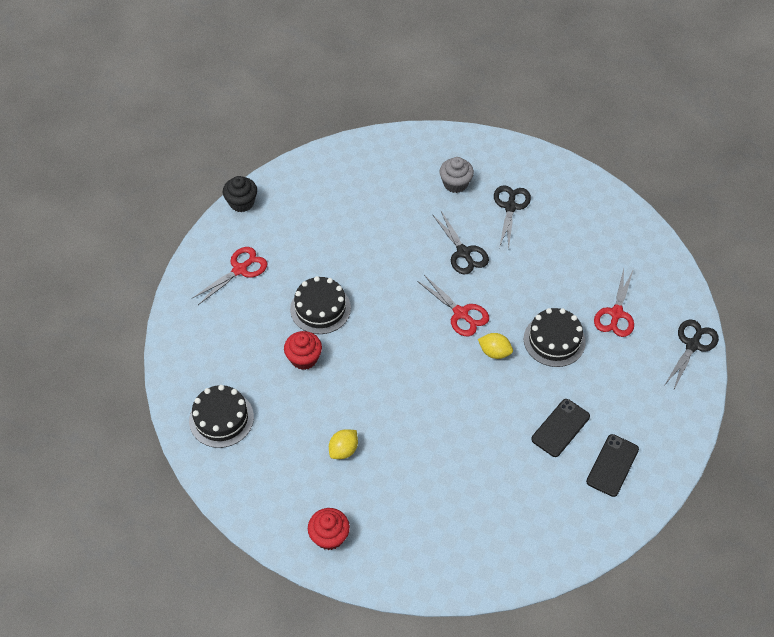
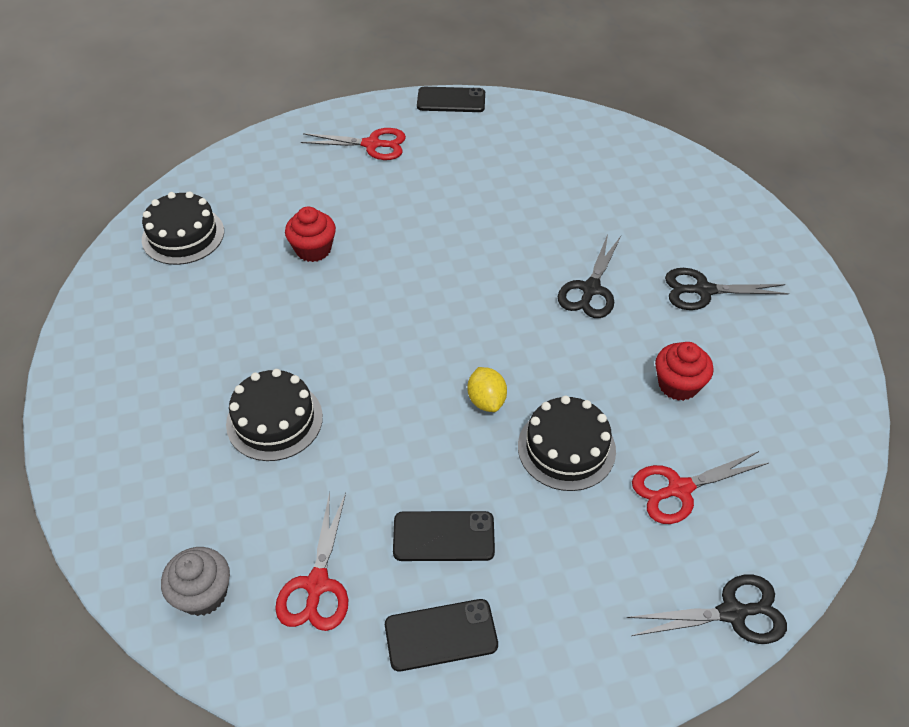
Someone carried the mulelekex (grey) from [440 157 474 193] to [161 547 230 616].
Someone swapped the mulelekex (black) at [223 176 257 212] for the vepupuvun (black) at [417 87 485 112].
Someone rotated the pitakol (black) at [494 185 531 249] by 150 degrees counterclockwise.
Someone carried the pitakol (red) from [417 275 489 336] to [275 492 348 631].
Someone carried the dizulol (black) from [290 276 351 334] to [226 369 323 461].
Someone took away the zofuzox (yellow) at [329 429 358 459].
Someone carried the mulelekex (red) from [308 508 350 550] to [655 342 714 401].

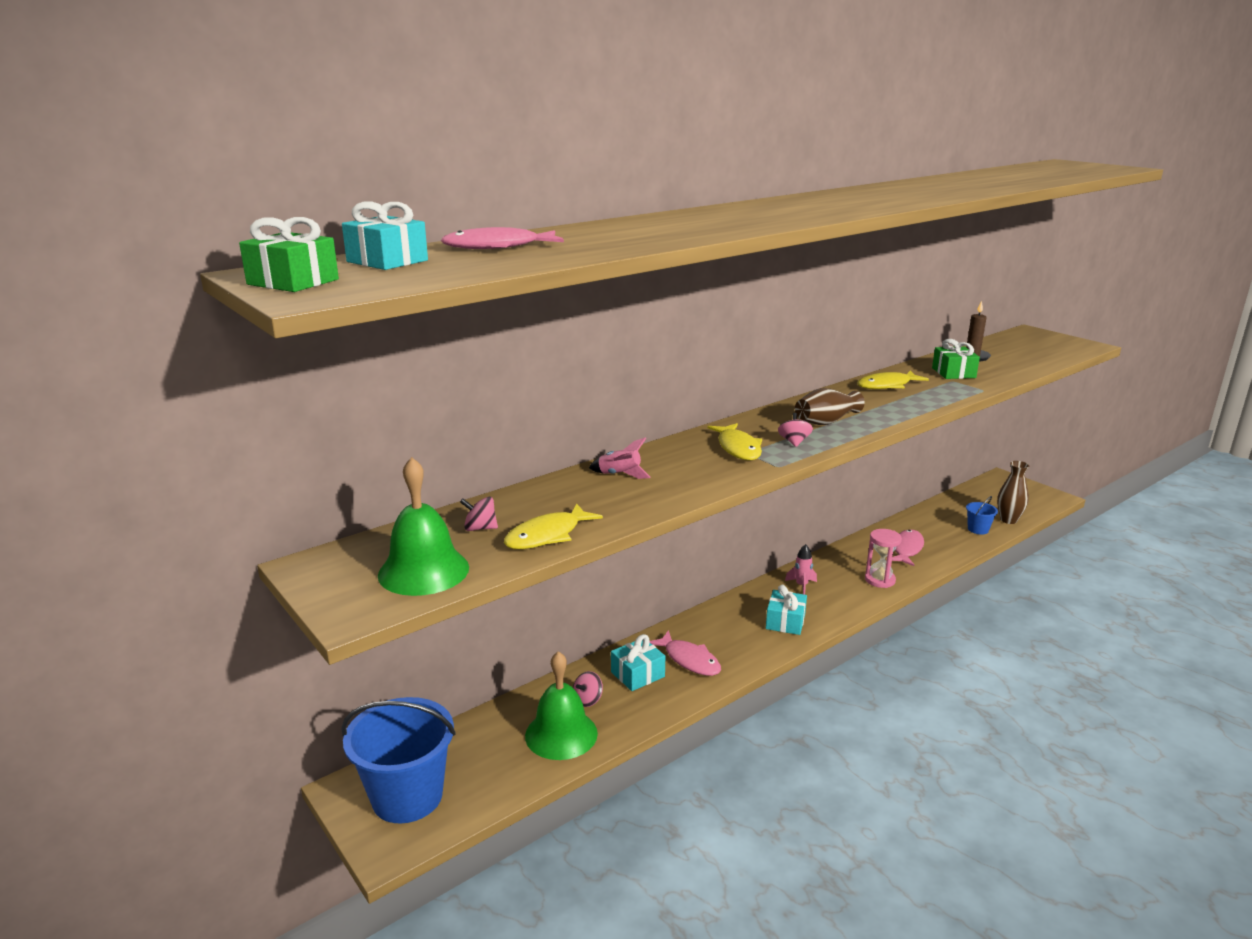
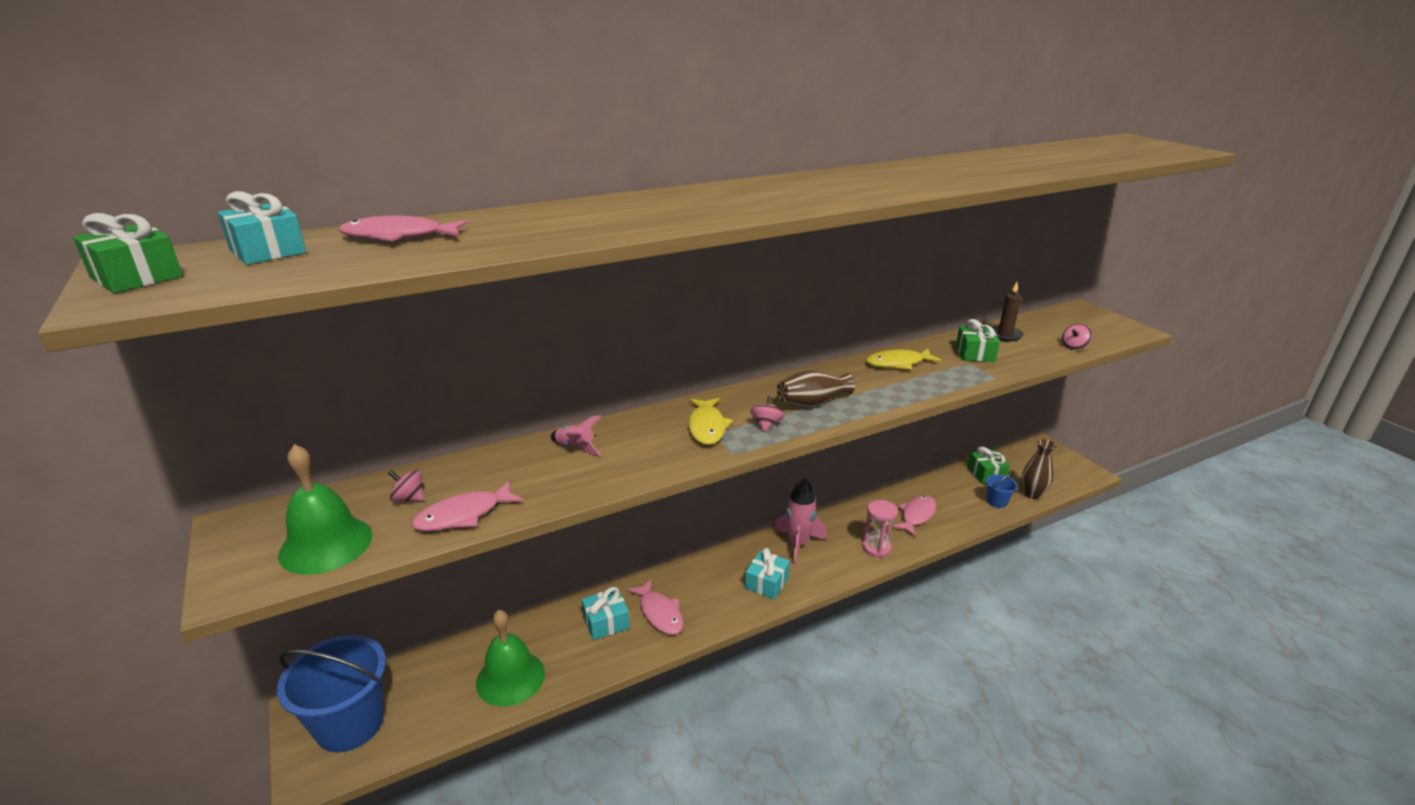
Someone repainted the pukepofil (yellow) at [504 503 603 549], which became the pukepofil (pink) at [412 481 524 531].
Someone scaled the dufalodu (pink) at [785 544 817 595] by 1.78.
Someone carried the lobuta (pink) from [573 671 603 707] to [1062 324 1093 350].
Someone put down the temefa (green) at [967 446 1010 484].

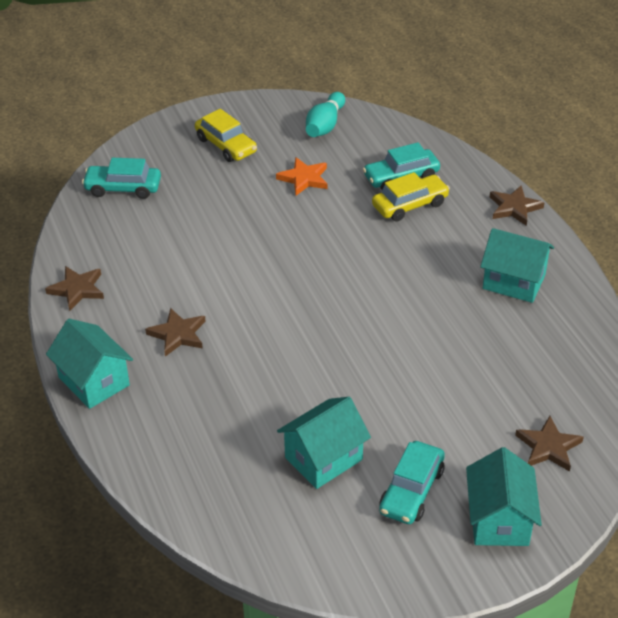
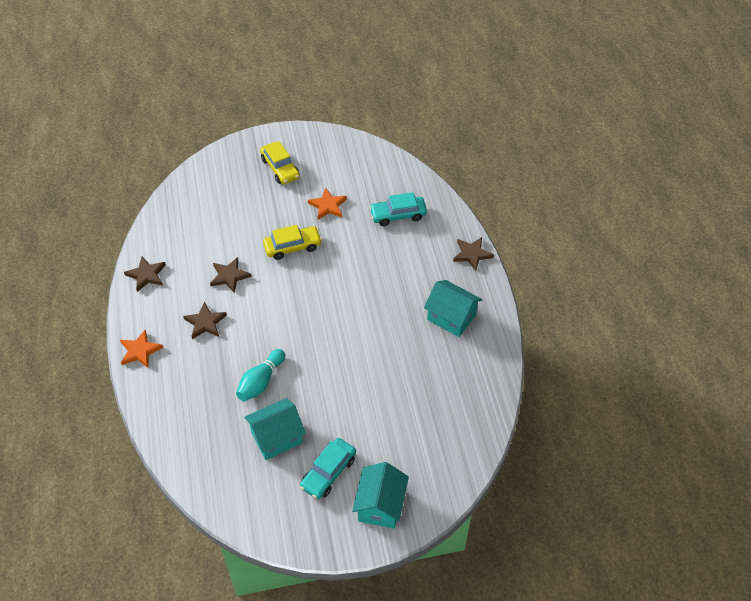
Someone carried the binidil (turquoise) from [306 92 345 137] to [236 349 285 401].
Someone took away the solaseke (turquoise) at [82 158 161 199].
Someone carried the solaseke (yellow) from [372 172 450 222] to [263 225 322 260].
Someone swapped the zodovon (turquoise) at [46 319 133 409] for the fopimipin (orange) at [120 330 163 368].
Someone carried the fopimipin (brown) from [515 416 584 472] to [210 257 251 293].

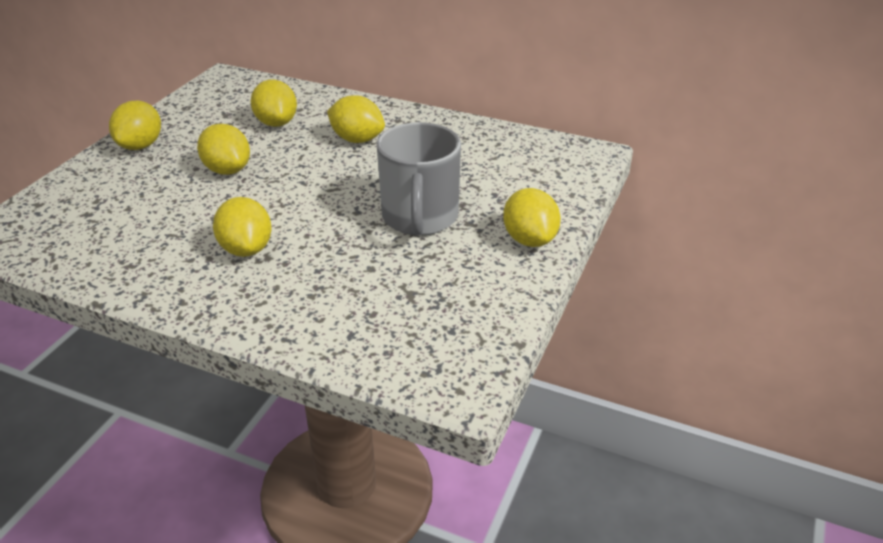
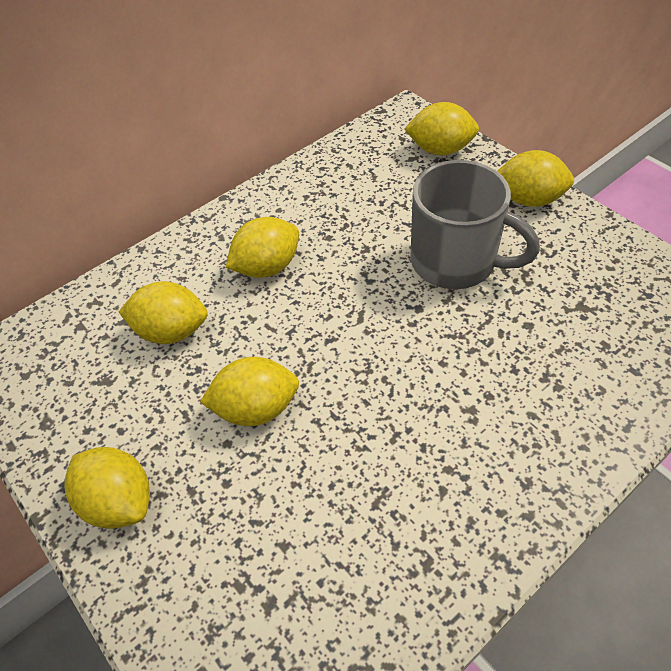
Someone carried the zofuzox (yellow) from [213 197 272 257] to [404 102 479 156].

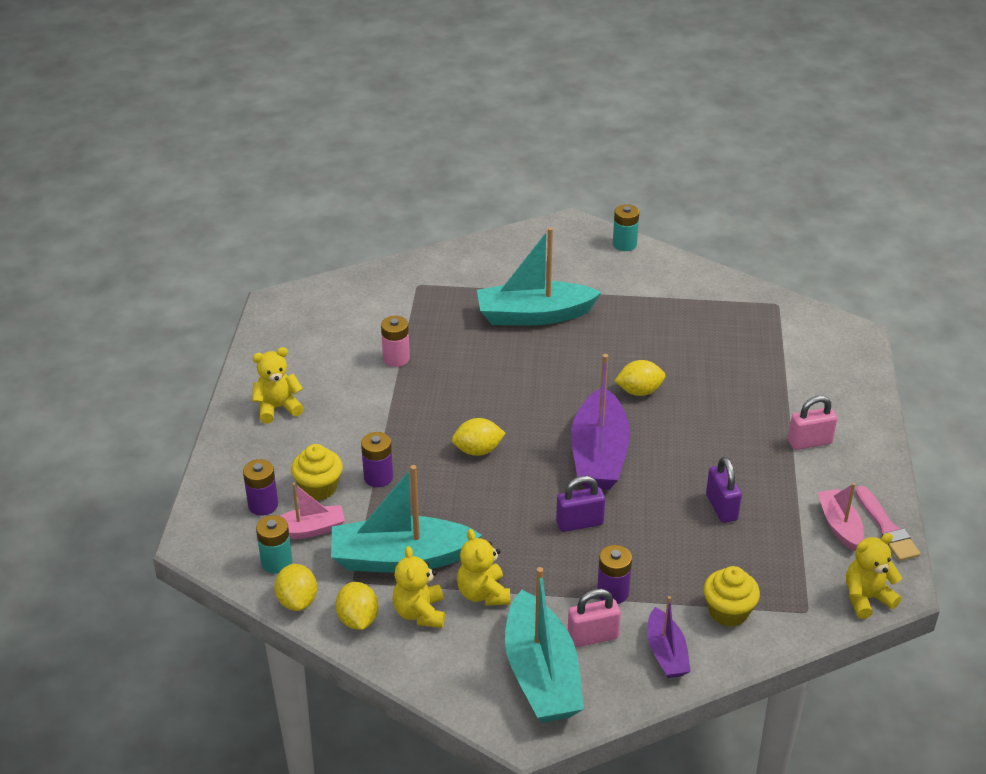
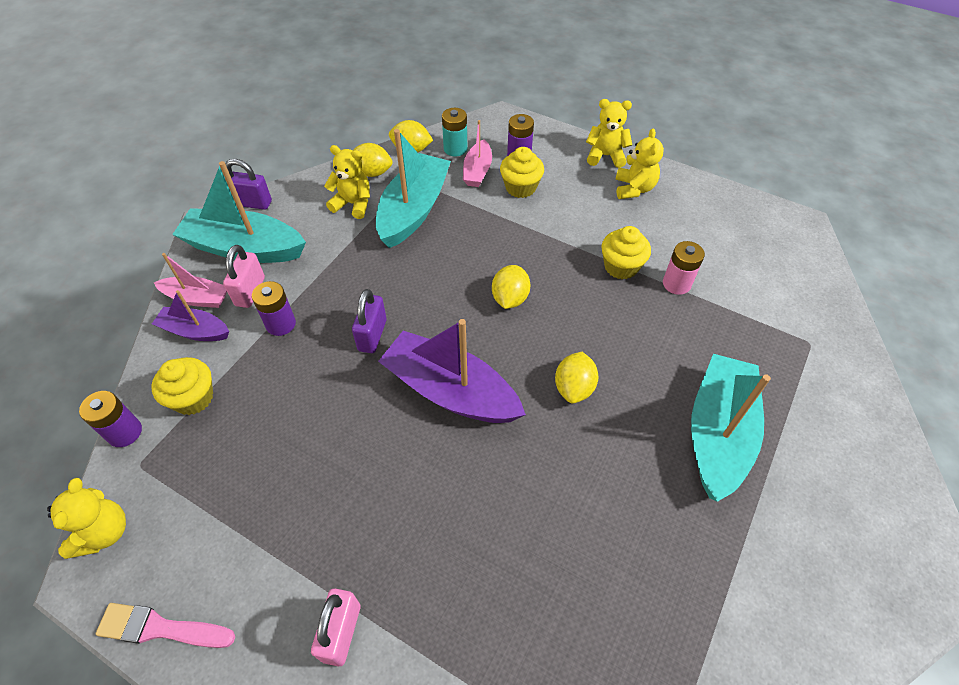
Someone took away the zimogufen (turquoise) at [613 204 639 251].
Someone carried the zofuzox (yellow) from [615 360 665 396] to [555 352 598 403].
Someone carried the zimogufen (purple) from [361 432 393 487] to [79 391 142 447].
Someone carried the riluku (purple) from [706 457 742 523] to [225 159 272 210].
Someone carried the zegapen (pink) from [818 483 864 551] to [153 253 227 308].
Someone carried the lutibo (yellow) from [457 529 510 606] to [586 99 632 168].
Someone put down the mulelekex (yellow) at [601 226 651 280].

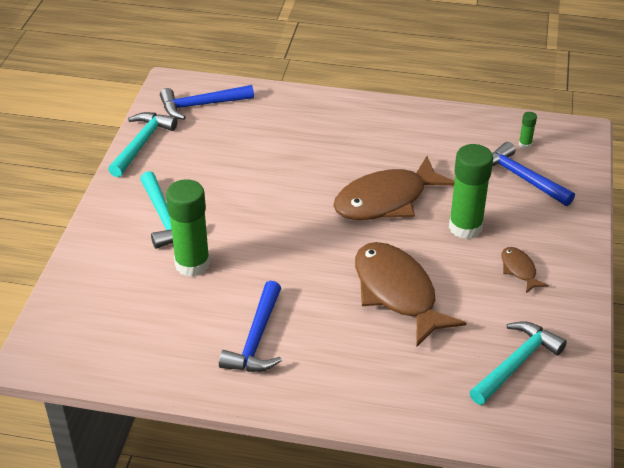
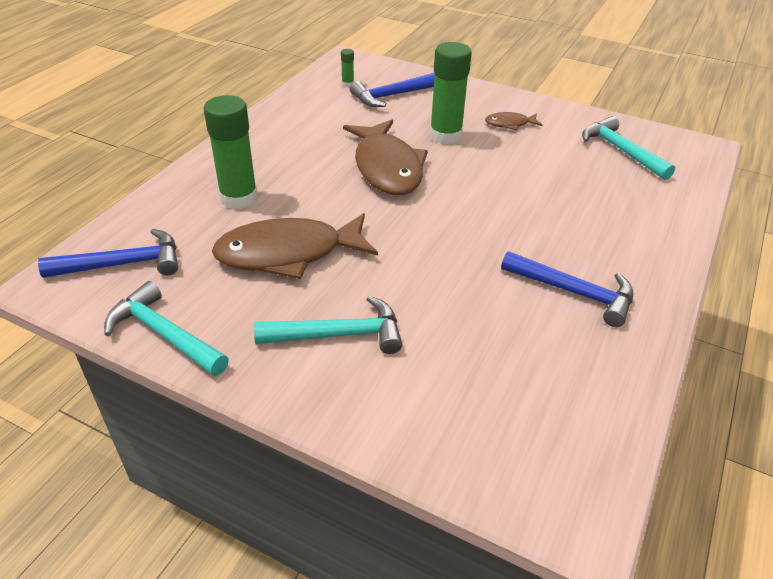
Someone rotated the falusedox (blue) at [160 85 254 120] by 105 degrees counterclockwise.
Someone carried the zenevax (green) from [166 179 210 277] to [204 95 258 209].
Someone carried the pukepofil (brown) from [355 242 466 347] to [212 213 378 279].

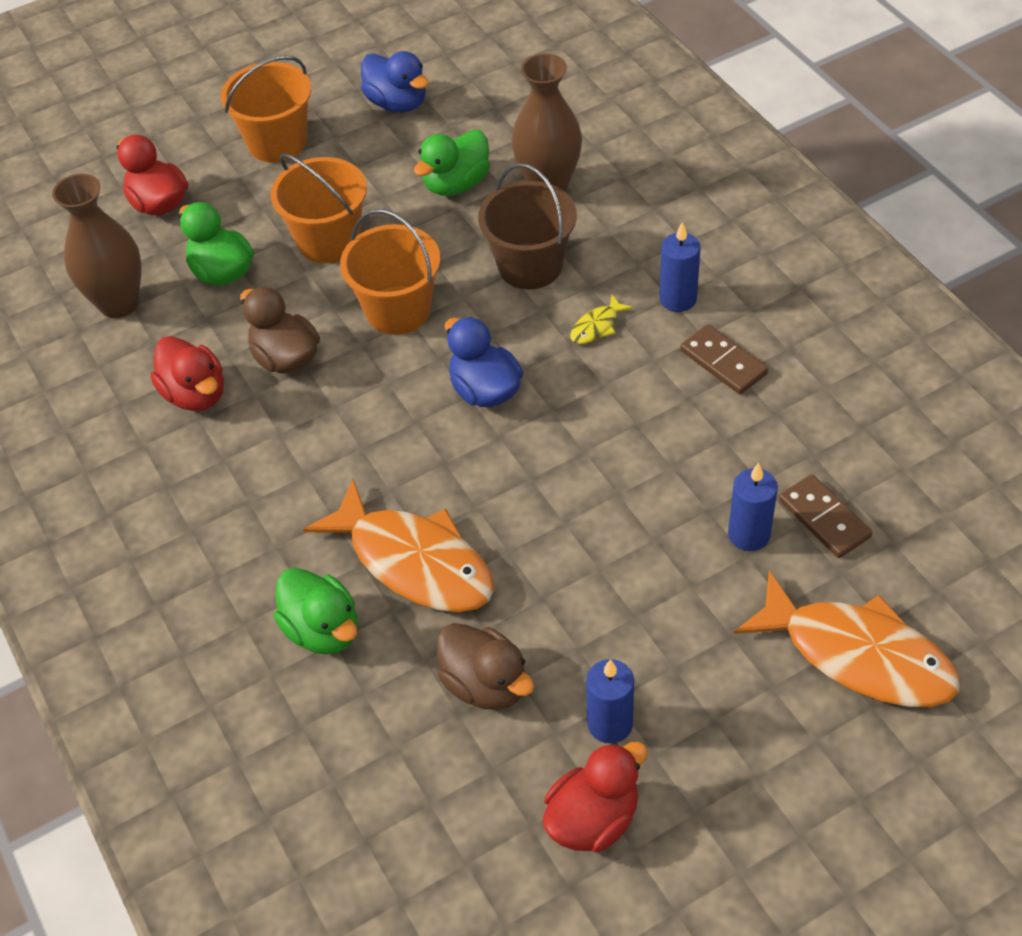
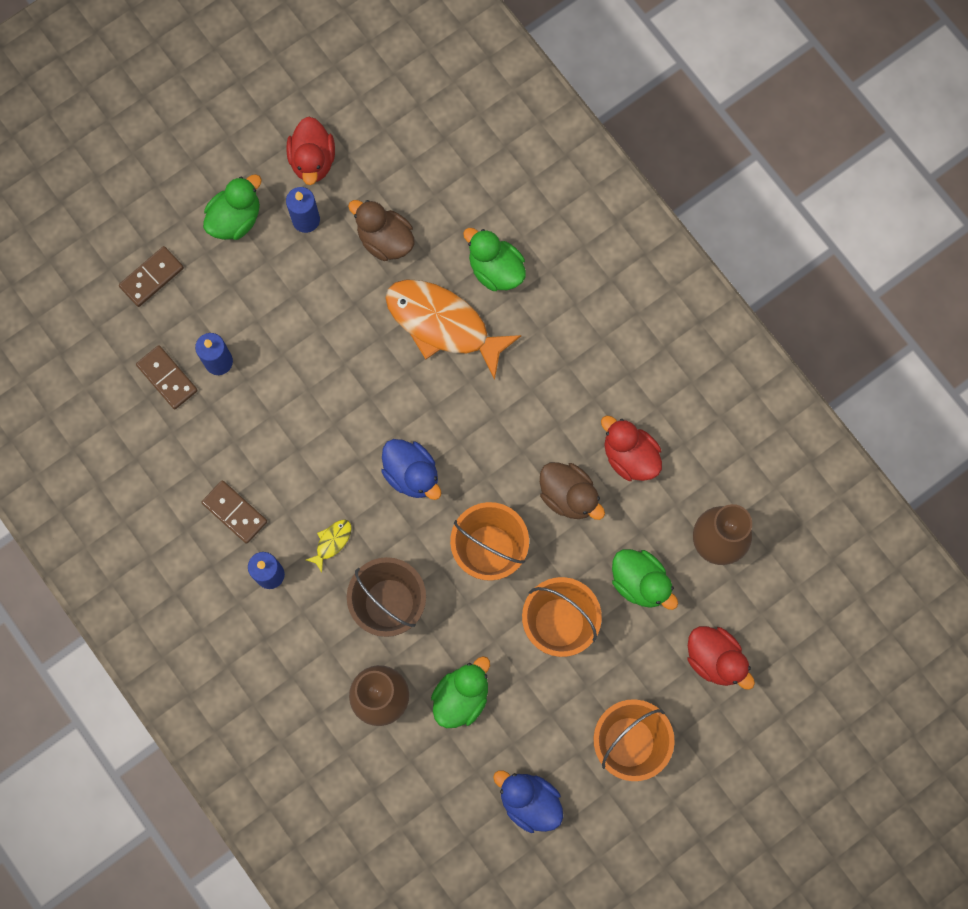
Someone swapped the pukepofil (orange) at [734 571 960 707] for the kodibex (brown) at [119 246 184 307].
Someone rotated the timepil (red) at [543 742 648 852] by 45 degrees counterclockwise.
Someone put down the timepil (green) at [203 174 262 240].

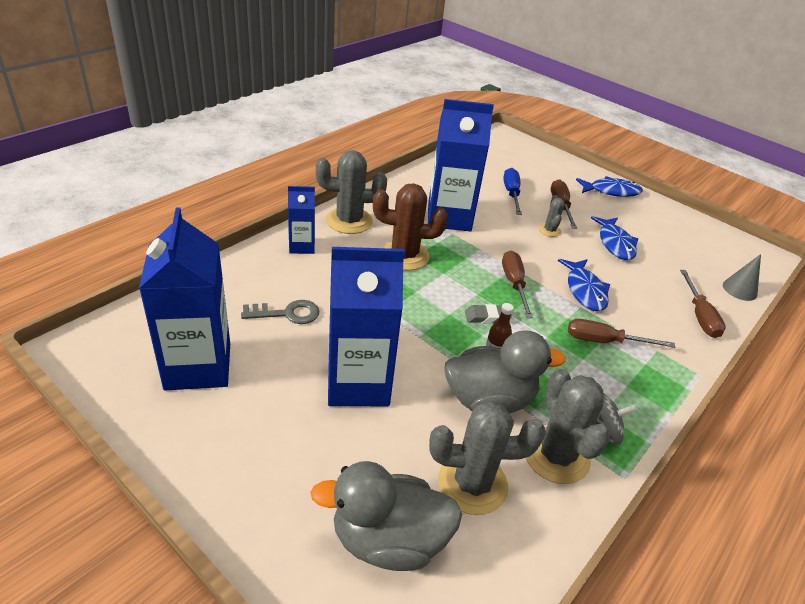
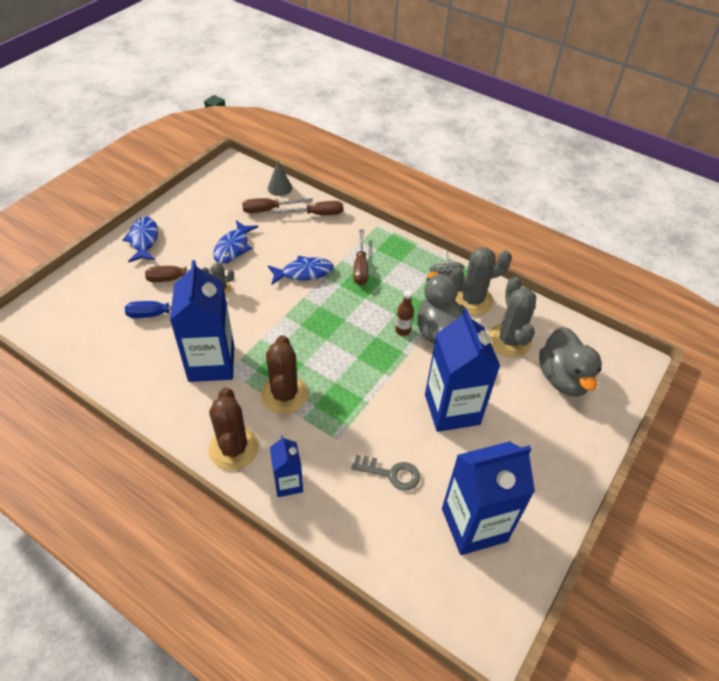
Someone repainted the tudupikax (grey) at [316 150 387 234], which became the tudupikax (brown) at [208 388 259 470].
Someone rotated the pukepofil (blue) at [591 216 638 260] by 120 degrees clockwise.
Someone carried the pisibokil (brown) from [502 251 533 318] to [242 198 313 213].
Someone rotated the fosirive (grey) at [241 300 319 324] by 120 degrees clockwise.
Someone took away the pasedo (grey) at [465 304 512 323].

